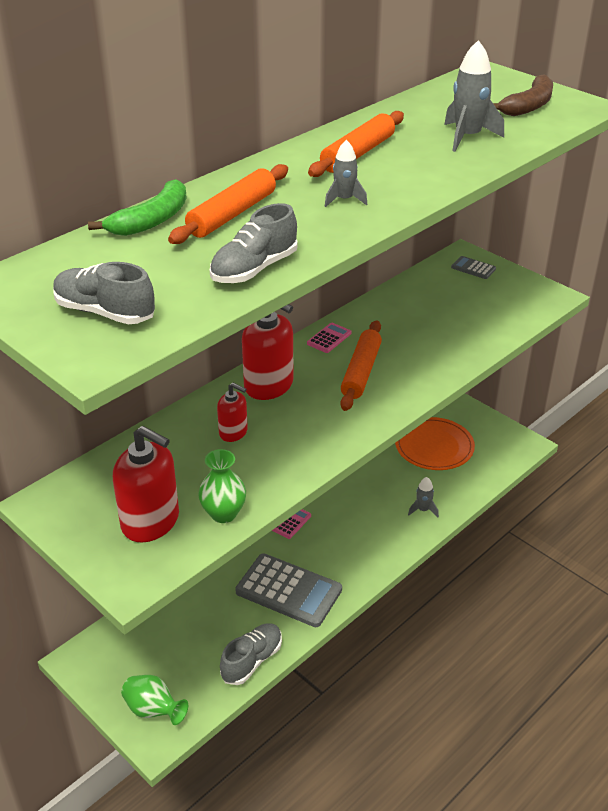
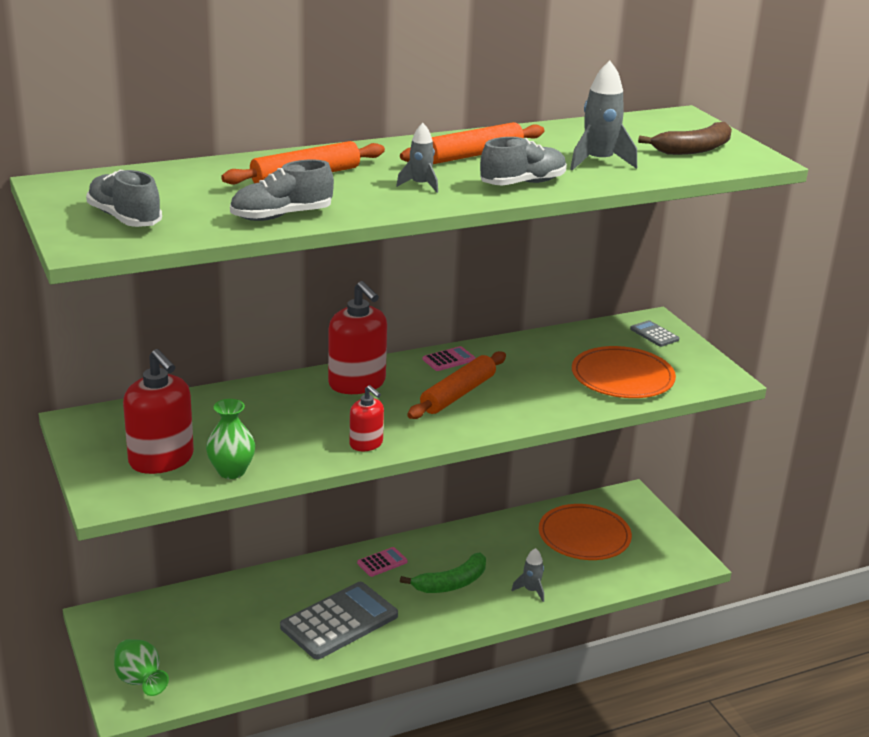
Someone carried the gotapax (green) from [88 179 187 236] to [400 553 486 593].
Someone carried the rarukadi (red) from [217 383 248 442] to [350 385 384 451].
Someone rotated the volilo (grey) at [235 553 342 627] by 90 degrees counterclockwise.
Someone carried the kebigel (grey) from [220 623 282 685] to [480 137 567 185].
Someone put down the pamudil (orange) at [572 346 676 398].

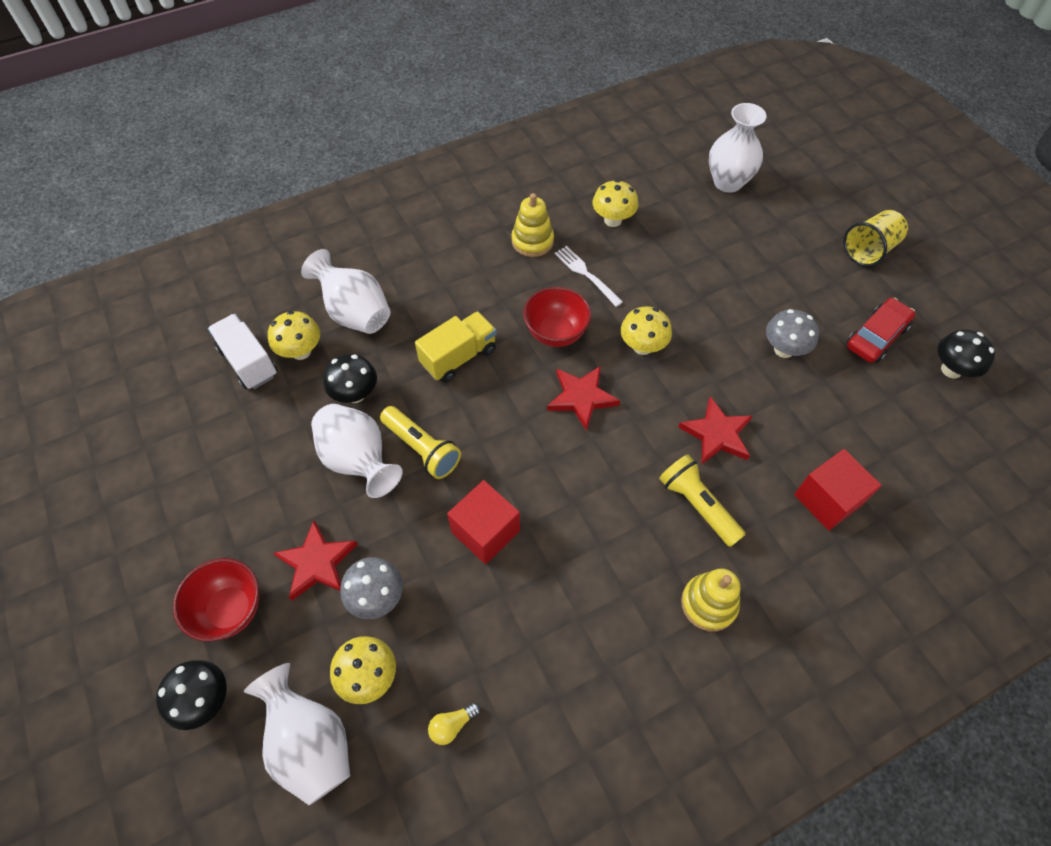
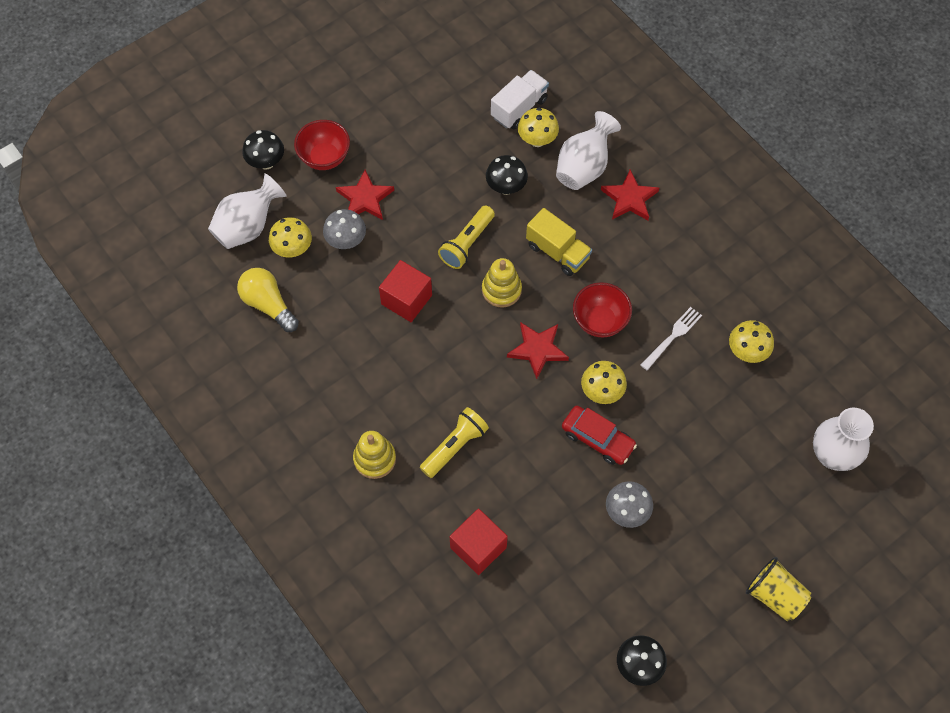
Someone carried the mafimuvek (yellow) from [511 193 554 257] to [482 258 522 308].
Someone carried the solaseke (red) from [847 298 916 363] to [562 406 637 465].
Someone carried the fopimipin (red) from [678 396 753 464] to [601 170 659 220].
Someone took away the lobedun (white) at [311 404 403 498].
Someone scaled the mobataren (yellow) at [428 702 480 745] by 2.03.

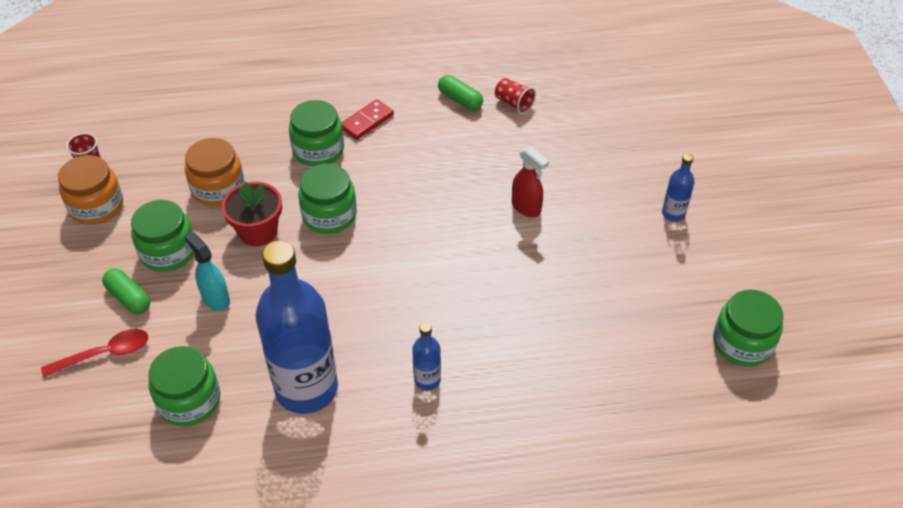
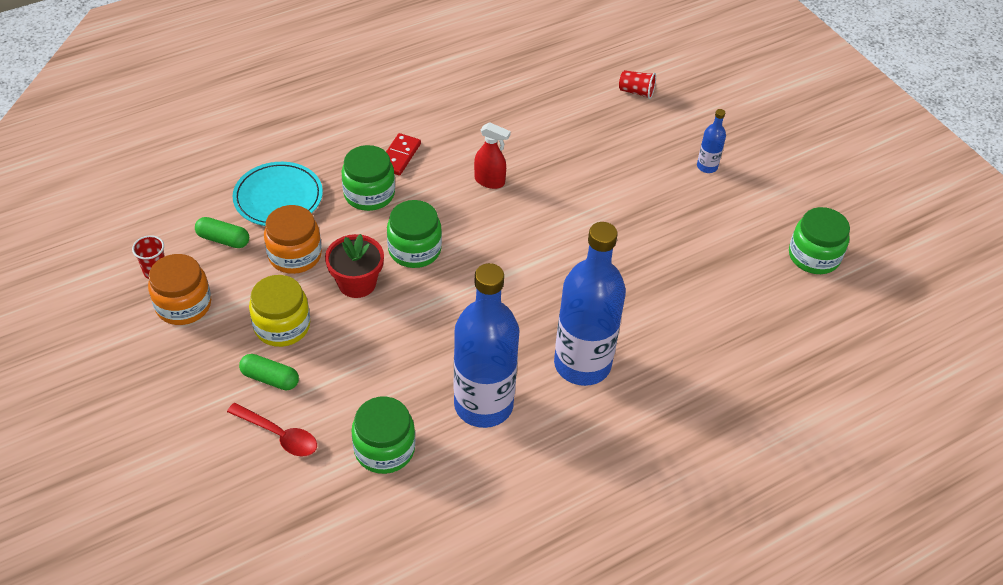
Someone carried the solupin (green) from [438 75 483 110] to [195 217 249 248].
Someone carried the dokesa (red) from [495 78 536 114] to [619 70 656 99].
Someone carried the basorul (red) from [512 146 549 217] to [474 122 511 189].
Someone repainted the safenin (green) at [131 200 194 272], which became the safenin (yellow) at [249 275 310 347].
Someone took away the basorul (turquoise) at [184 232 230 311].
Someone scaled the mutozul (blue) at [412 322 441 390] by 2.33.
Someone rotated the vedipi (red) at [41 329 148 378] by 75 degrees clockwise.
Someone put down the pamudil (turquoise) at [233 162 323 226].

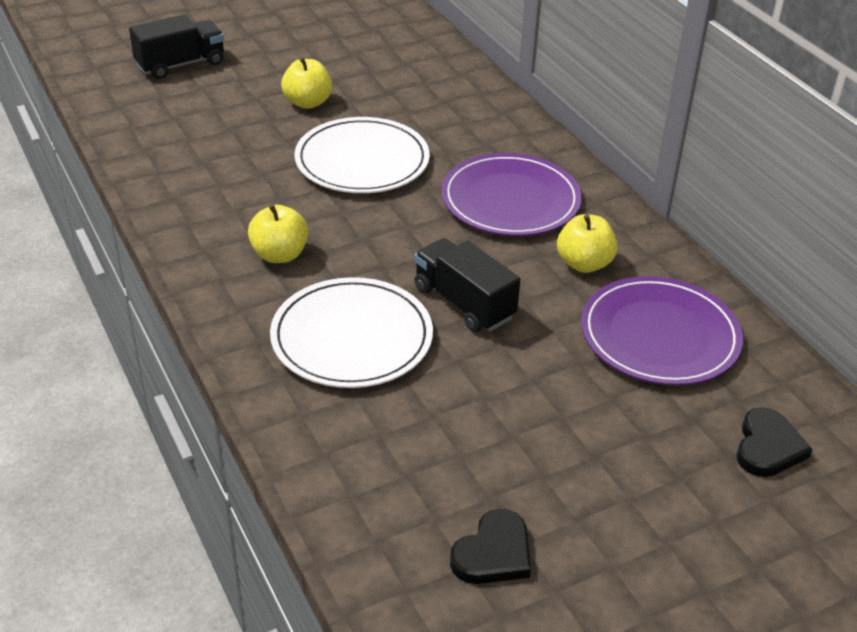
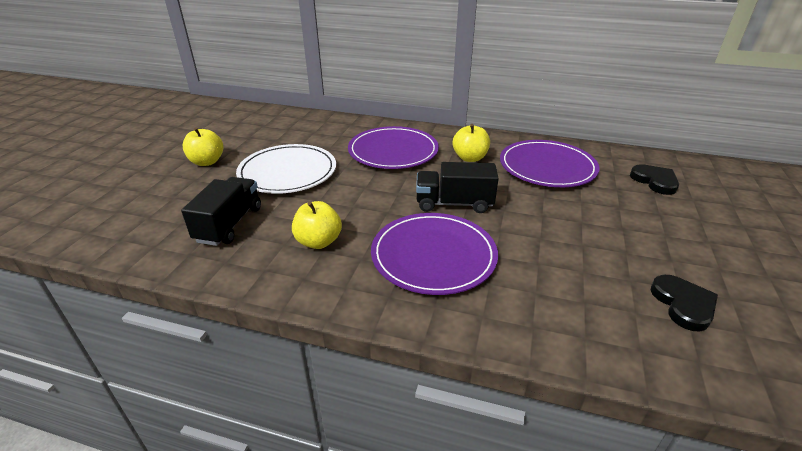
Someone carried the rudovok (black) from [129 15 224 79] to [181 177 261 246].
Someone repainted the pamudil (white) at [270 277 433 388], which became the pamudil (purple) at [371 213 498 295].

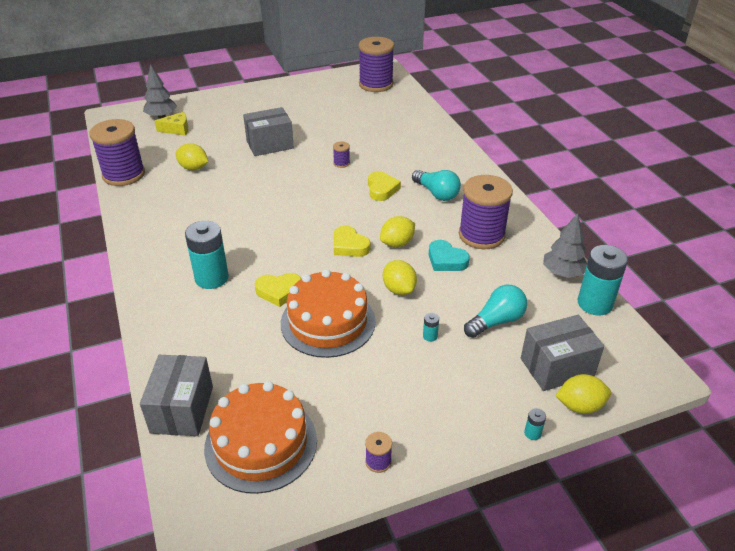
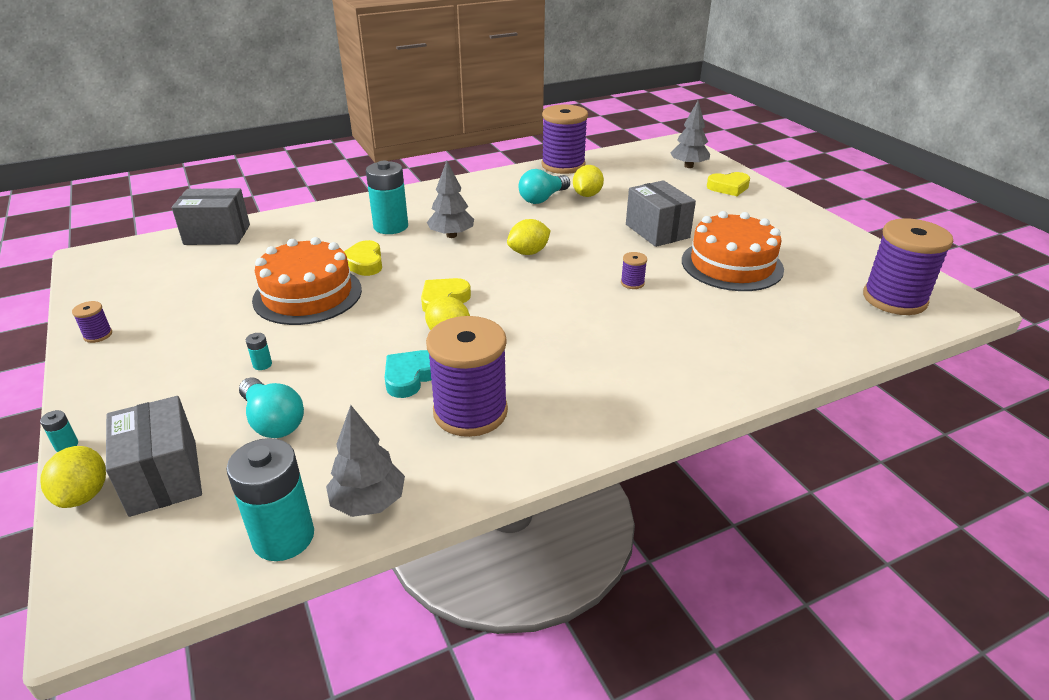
Someone took away the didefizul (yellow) at [155 112 188 136].
Someone carried the mobataren (turquoise) from [412 170 461 201] to [518 169 570 204].
Someone carried the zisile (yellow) from [368 171 401 201] to [707 172 750 196].
Someone carried the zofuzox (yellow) from [383 260 417 295] to [507 219 551 255].
Someone carried the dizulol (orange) from [204 381 317 494] to [682 211 784 291].
Someone put down the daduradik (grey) at [427 160 474 238].

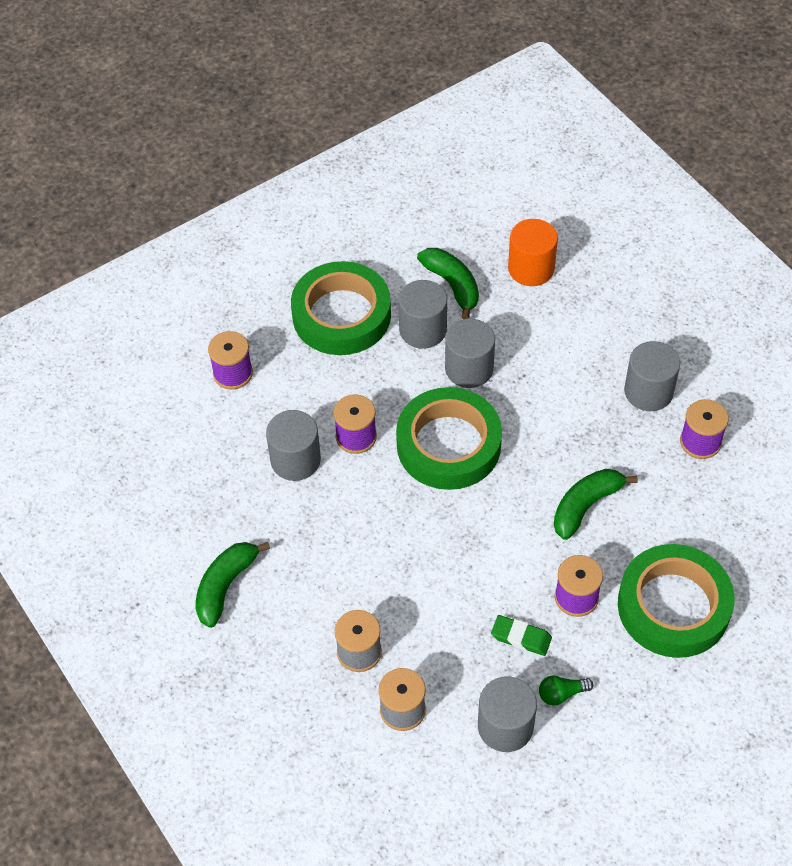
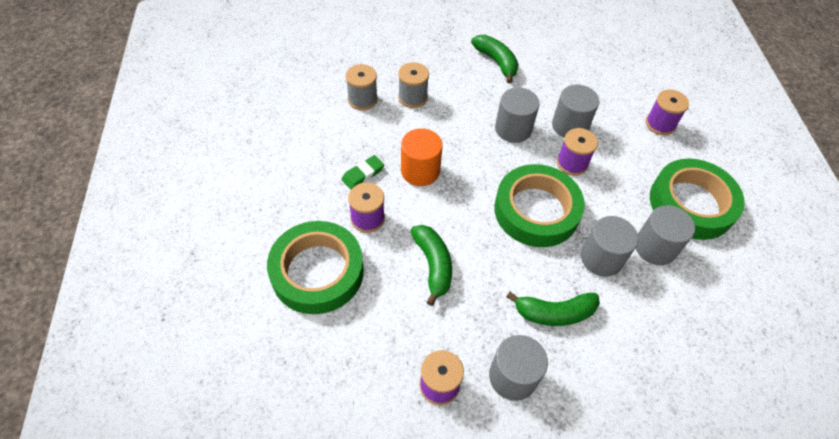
Someone carried the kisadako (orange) from [508 219 558 286] to [401 128 443 186].
Someone carried the gotapax (green) from [417 248 479 319] to [506 292 600 326].
Someone took away the mobataren (green) at [539 675 593 706].
Someone carried the kisadako (grey) from [478 677 537 752] to [495 87 540 143].

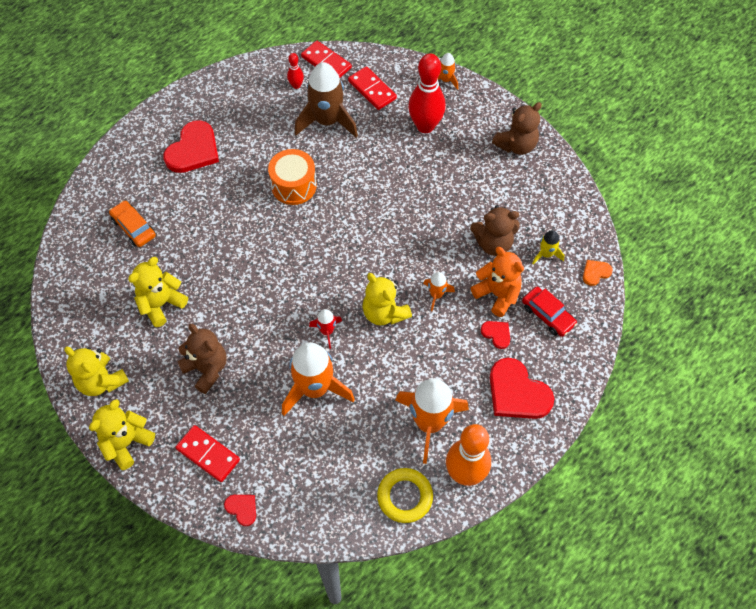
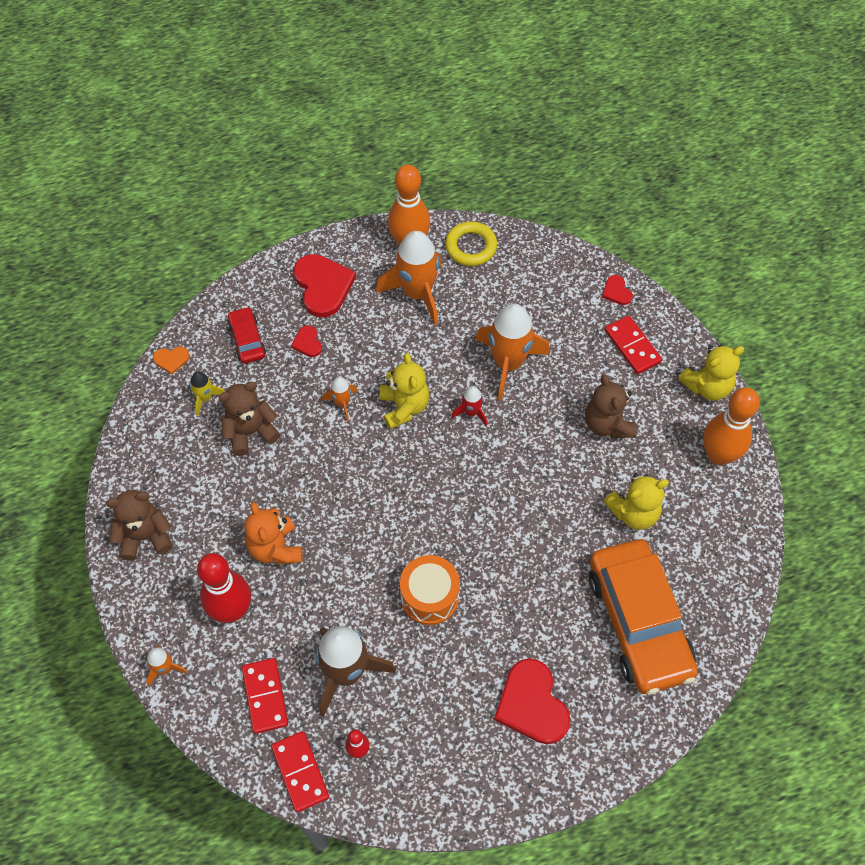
Someone rotated the zisile (red) at [164 120 219 173] by 75 degrees counterclockwise.
Someone scaled the solaseke (orange) at [109 200 156 247] by 2.21.
Someone rotated the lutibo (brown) at [470 205 520 256] by 45 degrees counterclockwise.
Someone carried the lutibo (orange) from [471 247 524 317] to [244 502 303 564].
Someone swapped the lutibo (yellow) at [64 347 129 396] for the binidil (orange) at [703 387 760 465].

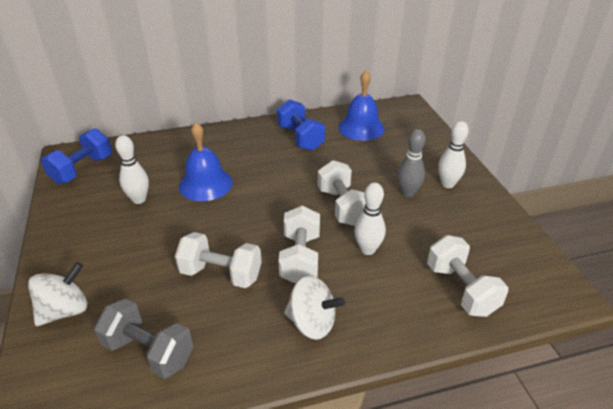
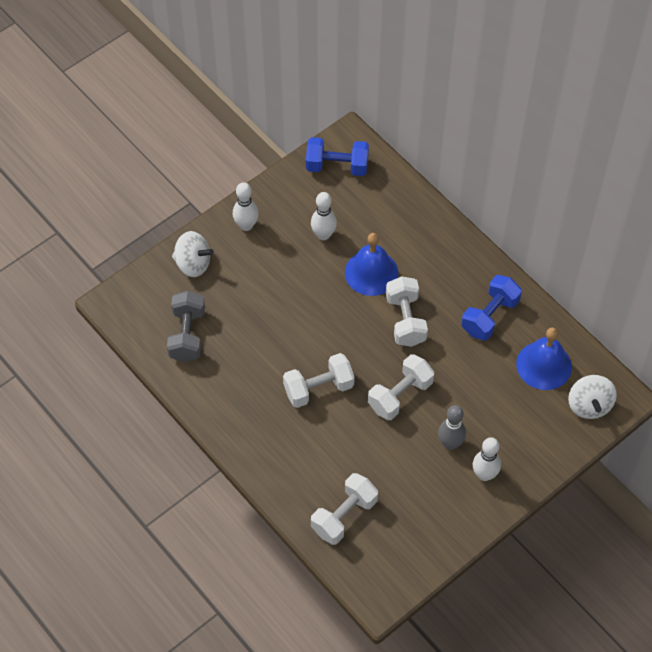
Someone carried the binidil (white) from [354 182 386 255] to [233 182 259 231].
Someone carried the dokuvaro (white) from [175 232 262 288] to [386 276 428 347].
Someone carried the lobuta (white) from [284 276 345 340] to [568 375 617 419].

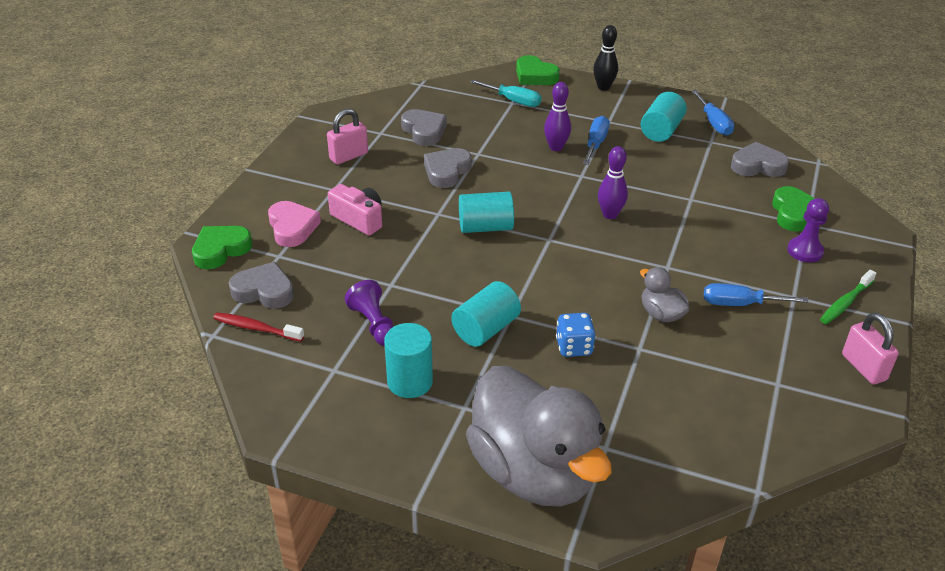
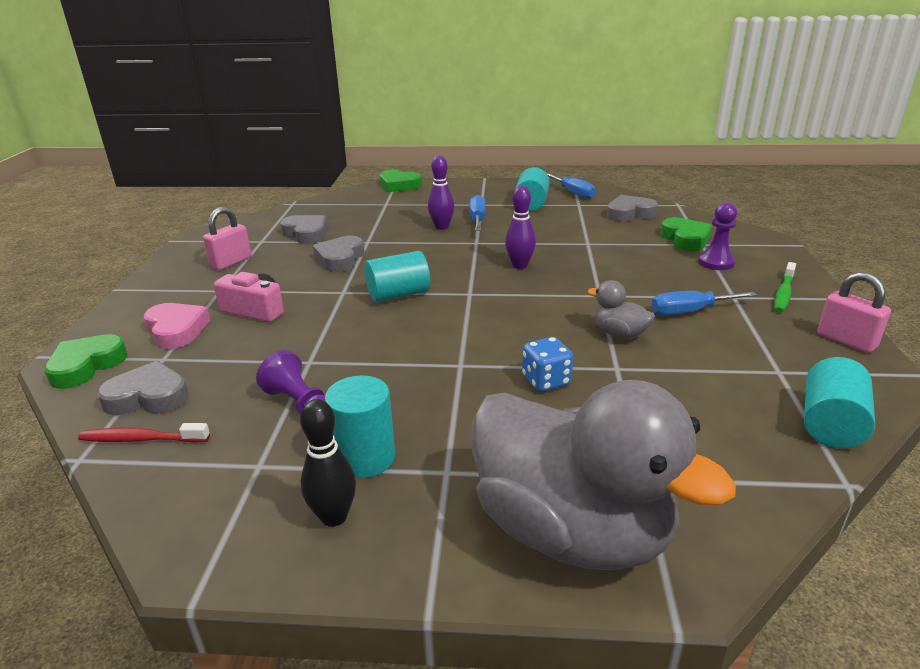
Someone carried the binidil (black) from [593 25 618 91] to [300 399 356 527].
Someone took away the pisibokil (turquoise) at [470 80 542 107].
Someone carried the kisadako (turquoise) from [451 281 521 347] to [804 357 875 448].

